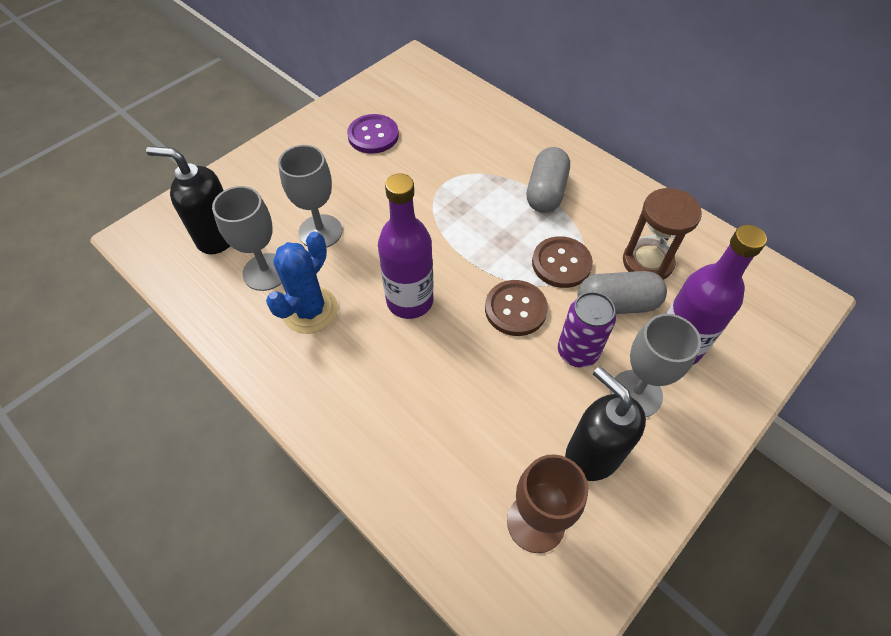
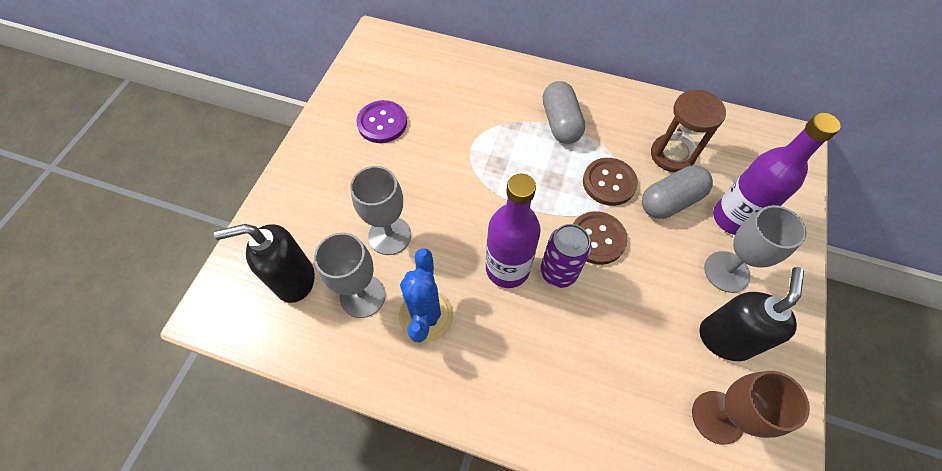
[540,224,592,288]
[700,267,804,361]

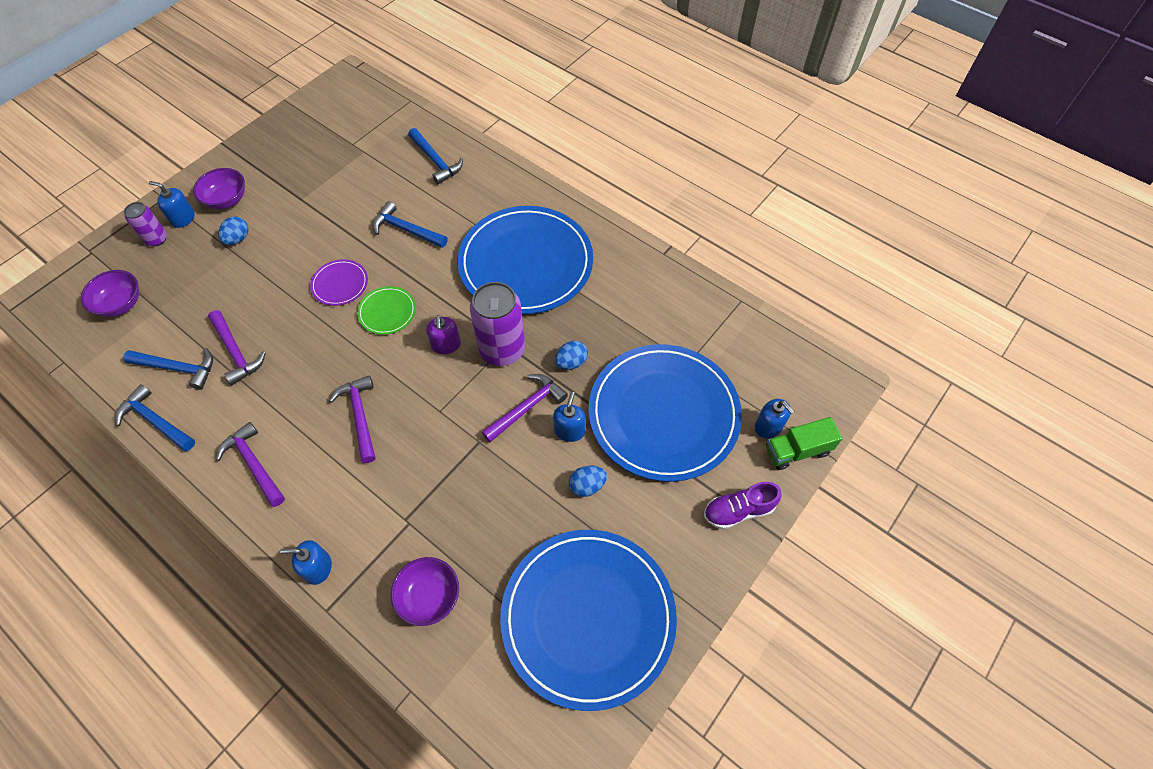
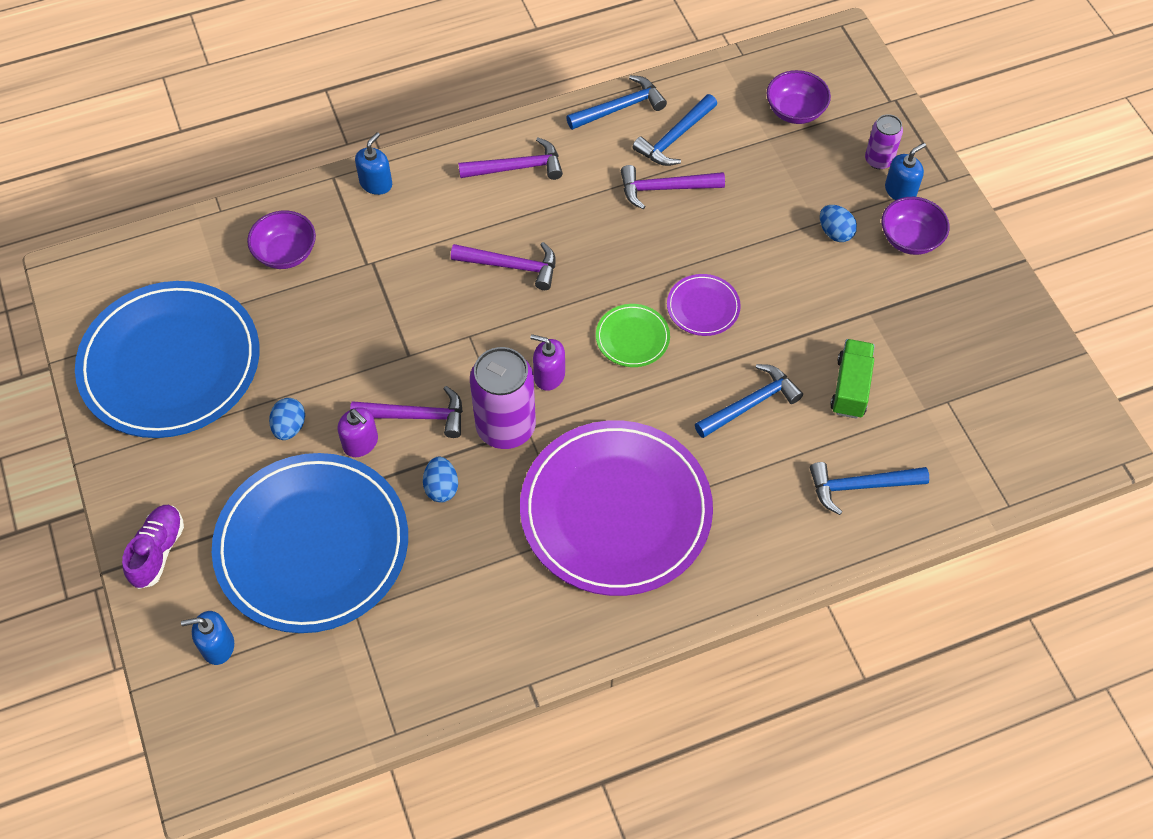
[520,420,713,596]
[350,386,463,438]
[337,407,378,457]
[830,339,875,419]

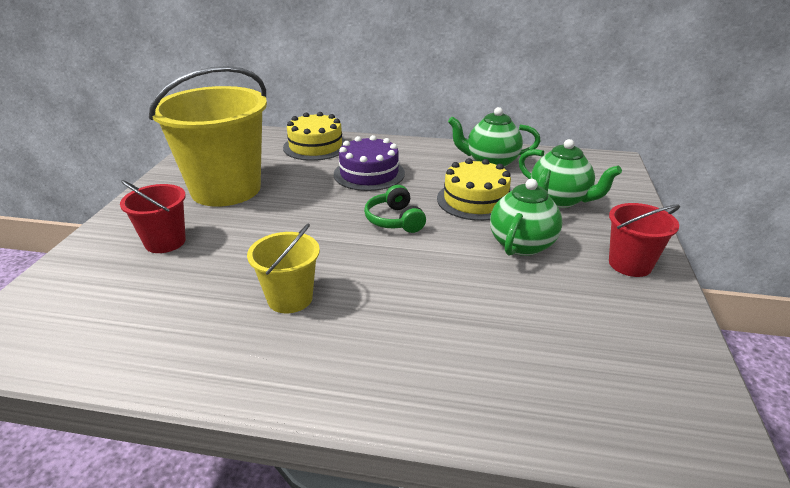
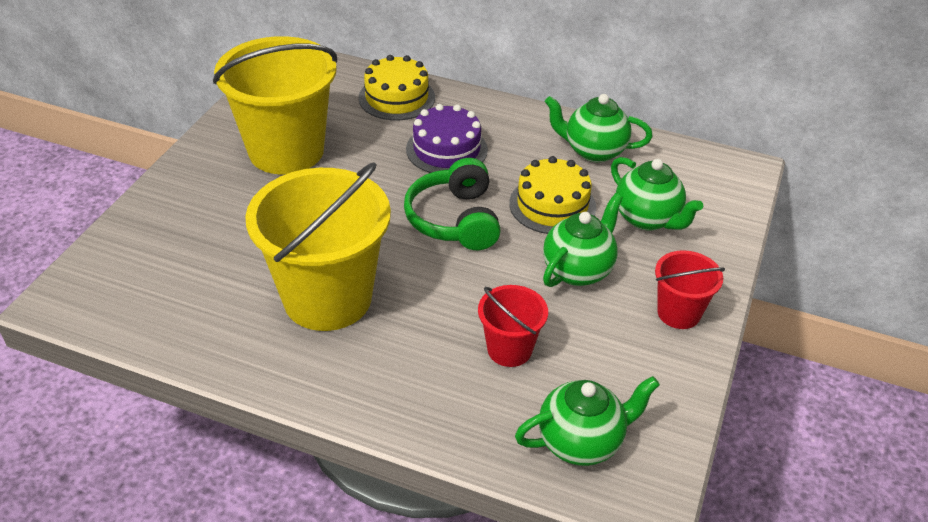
[478,285,548,367]
[404,158,501,250]
[245,162,391,331]
[515,376,660,466]

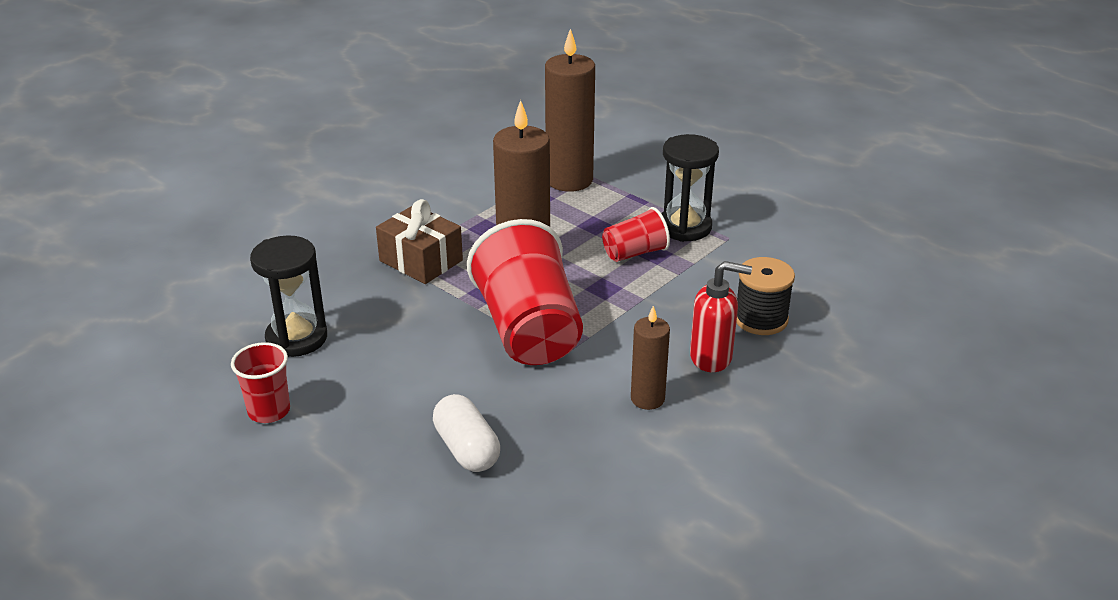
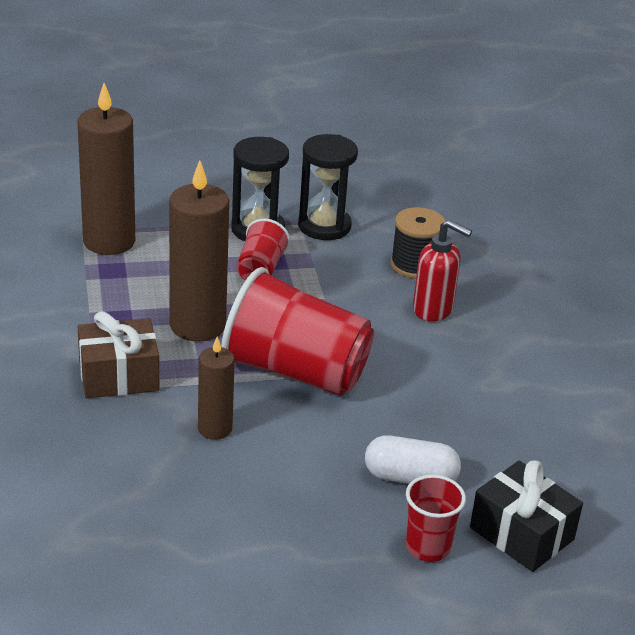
[298,134,358,240]
[413,219,472,322]
[198,336,235,440]
[406,475,466,562]
[470,460,583,572]

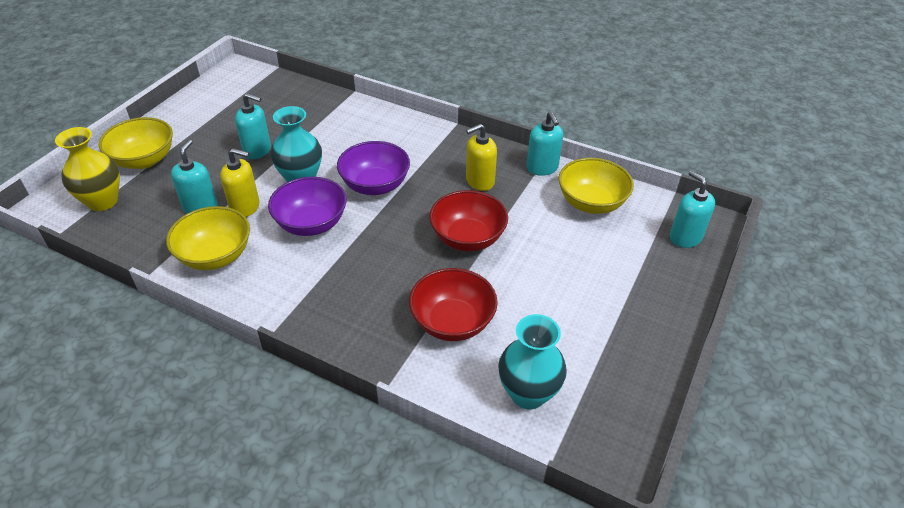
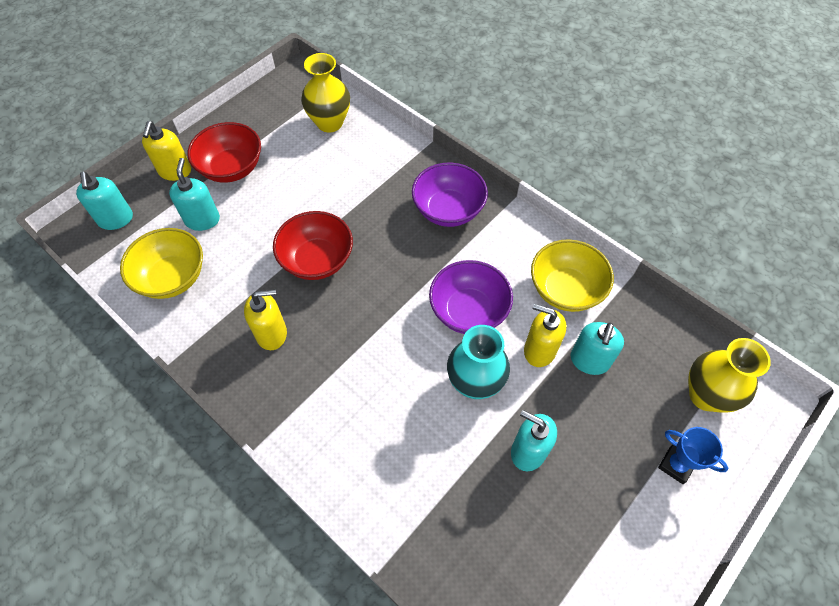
[169,158,220,231]
[658,427,729,484]
[412,163,488,227]
[188,122,261,183]
[301,53,350,132]
[142,121,191,181]

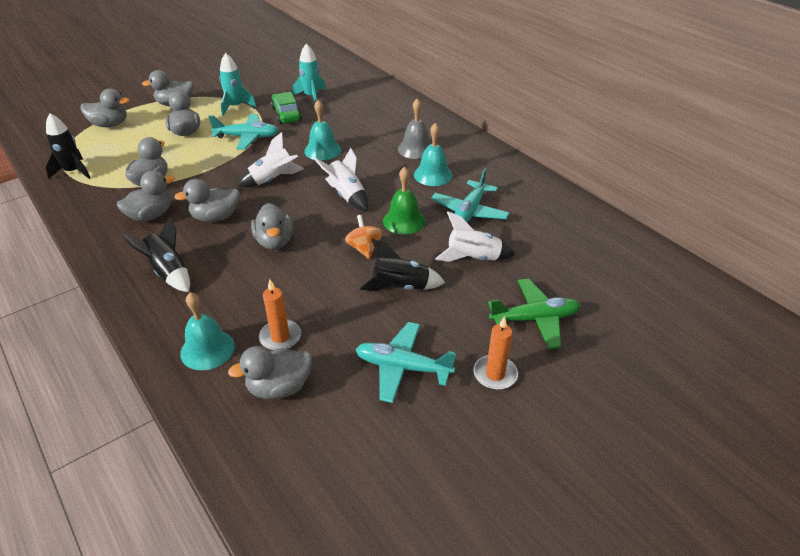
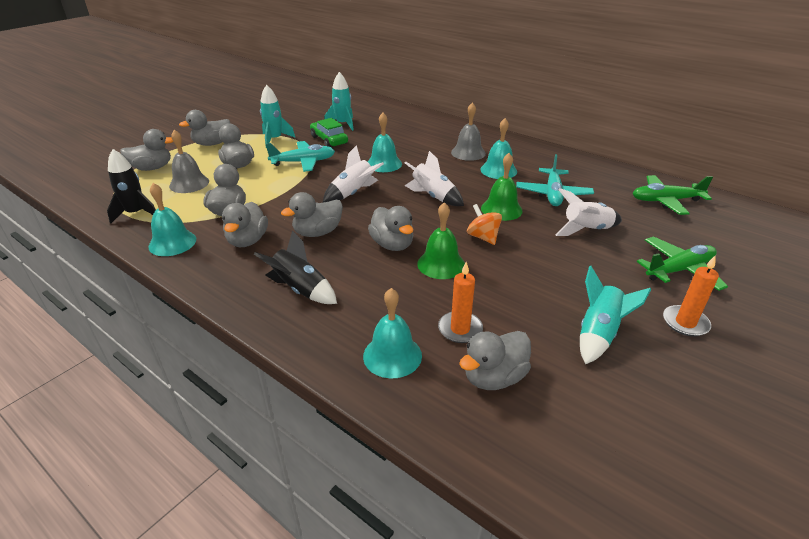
[222,202,268,247]
[360,238,445,291] (first image)
[580,266,651,364]
[169,130,209,193]
[632,175,713,215]
[149,183,196,256]
[417,202,465,279]

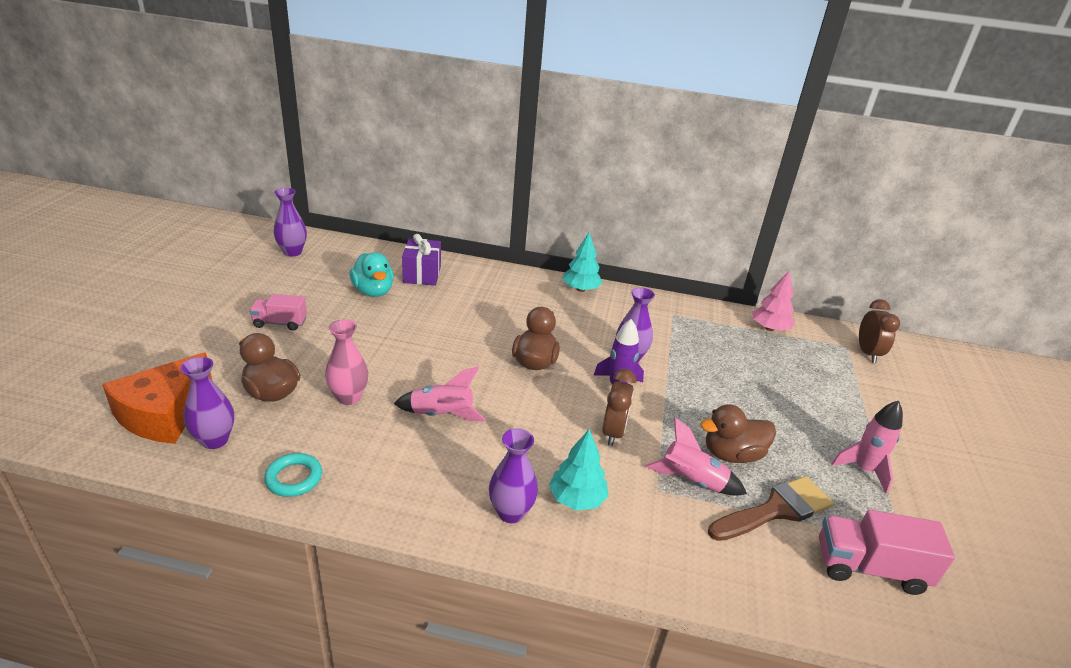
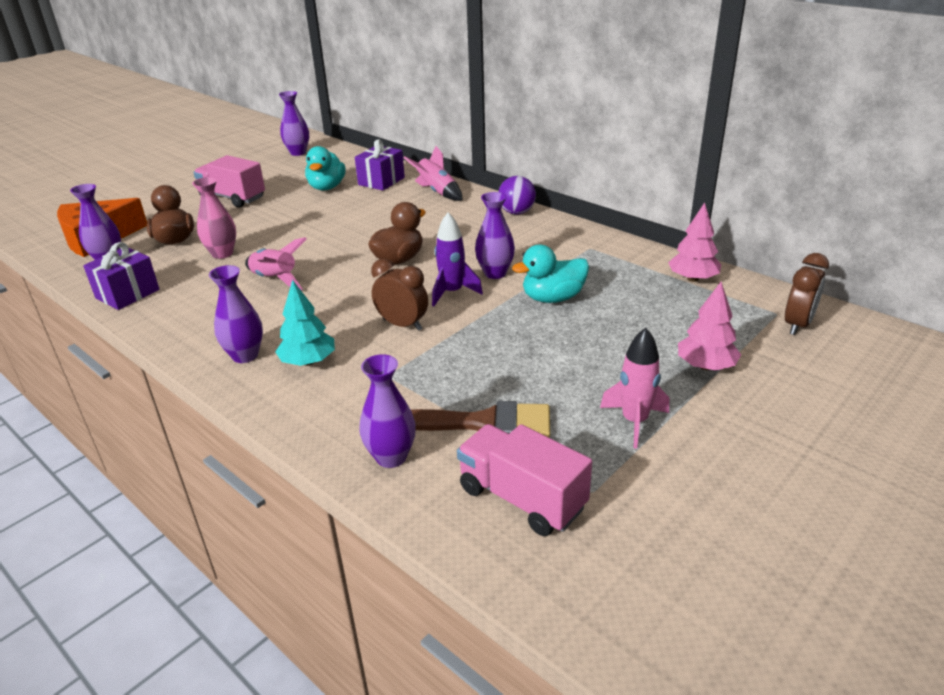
[498,176,536,215]
[194,155,265,208]
[371,259,428,331]
[700,404,776,463] (first image)
[403,146,463,201]
[83,242,160,310]
[512,245,589,303]
[678,282,741,371]
[359,354,416,468]

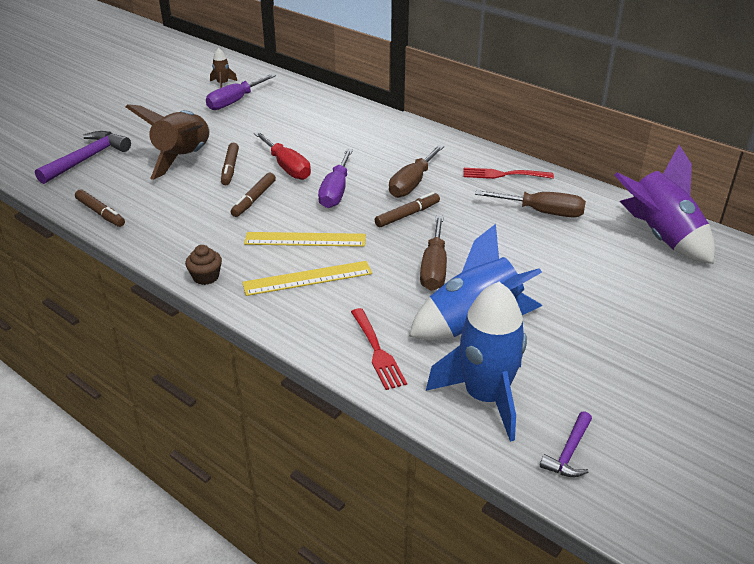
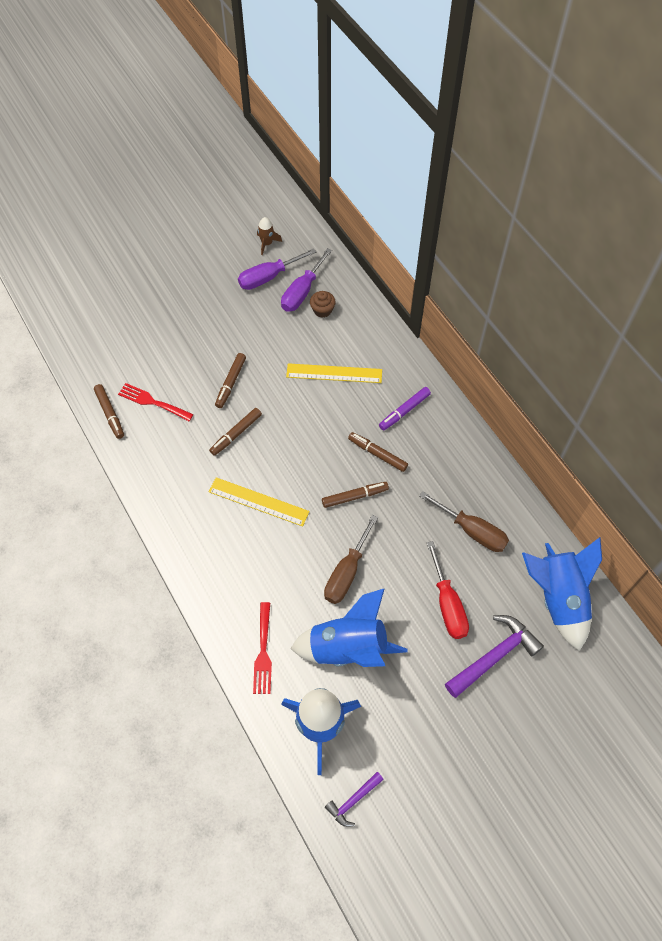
[126,104,210,180] (first image)
[445,615,544,698]
[427,541,469,639]
[348,432,408,472]
[522,537,602,651]
[281,248,332,312]
[118,383,194,421]
[310,291,336,318]
[286,363,382,383]
[379,387,431,430]

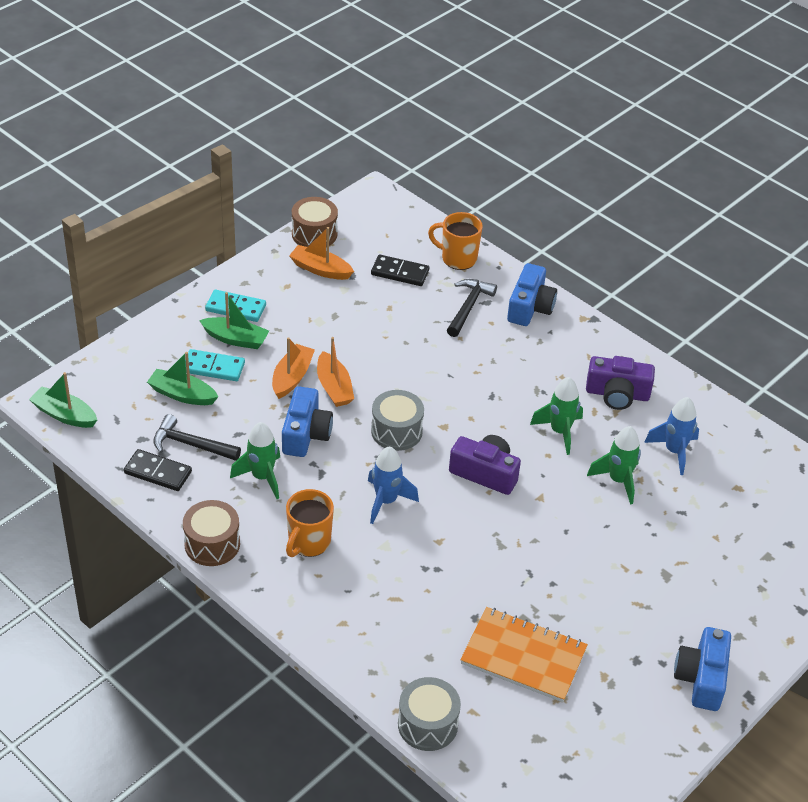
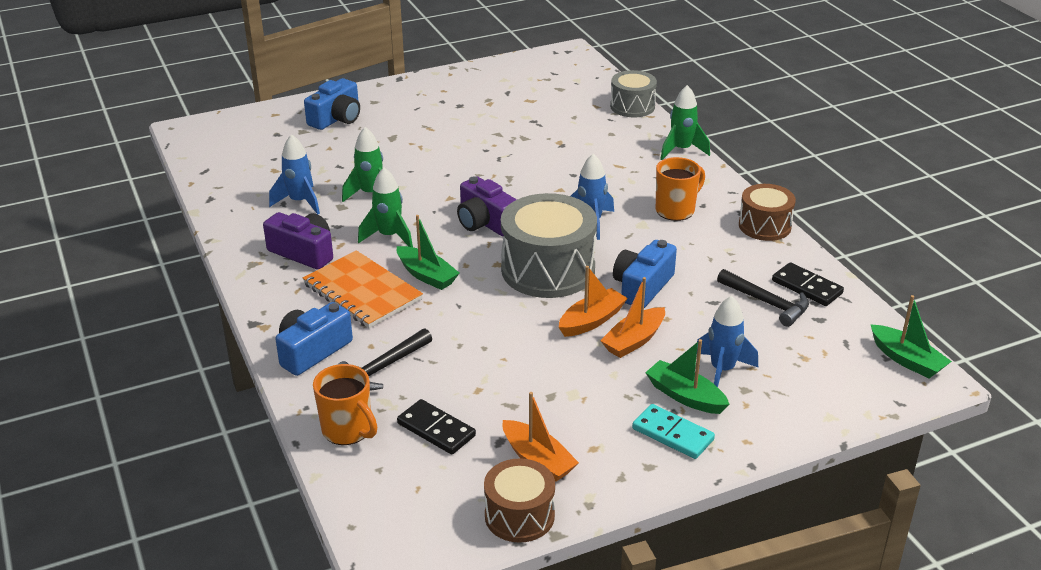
[559,266,628,337]
[697,296,758,387]
[397,215,459,290]
[501,193,597,298]
[660,85,710,160]
[303,250,423,328]
[304,78,360,130]

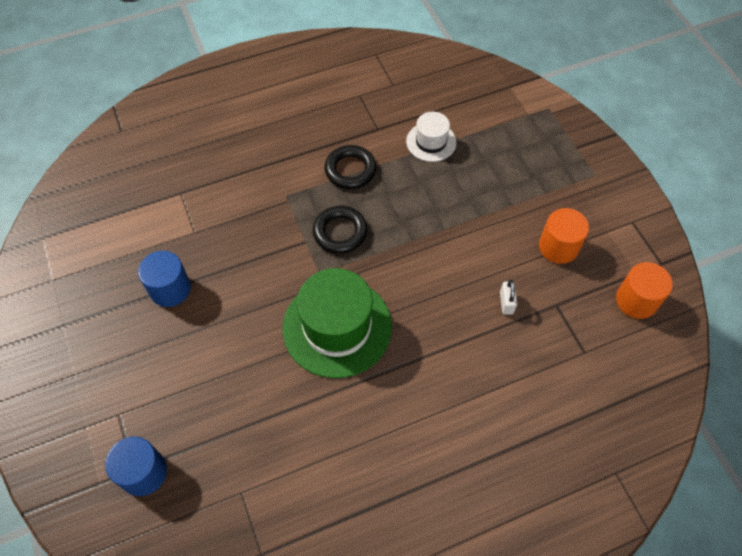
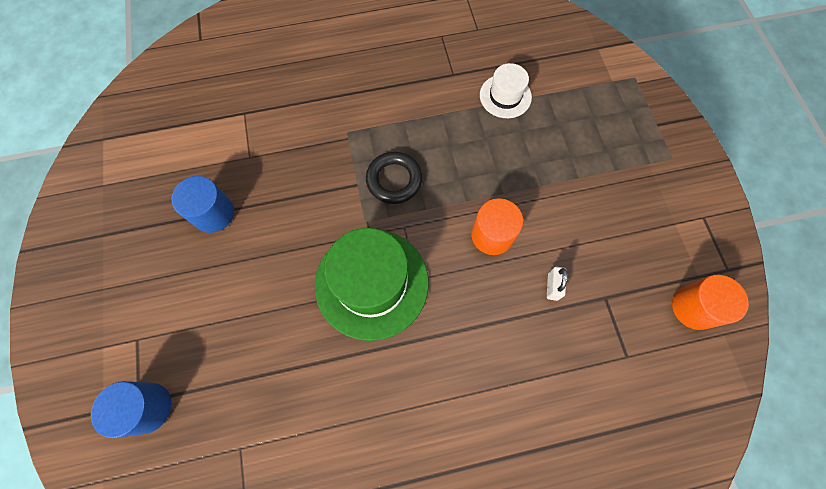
[324,145,376,189] (first image)
[471,198,523,255]

